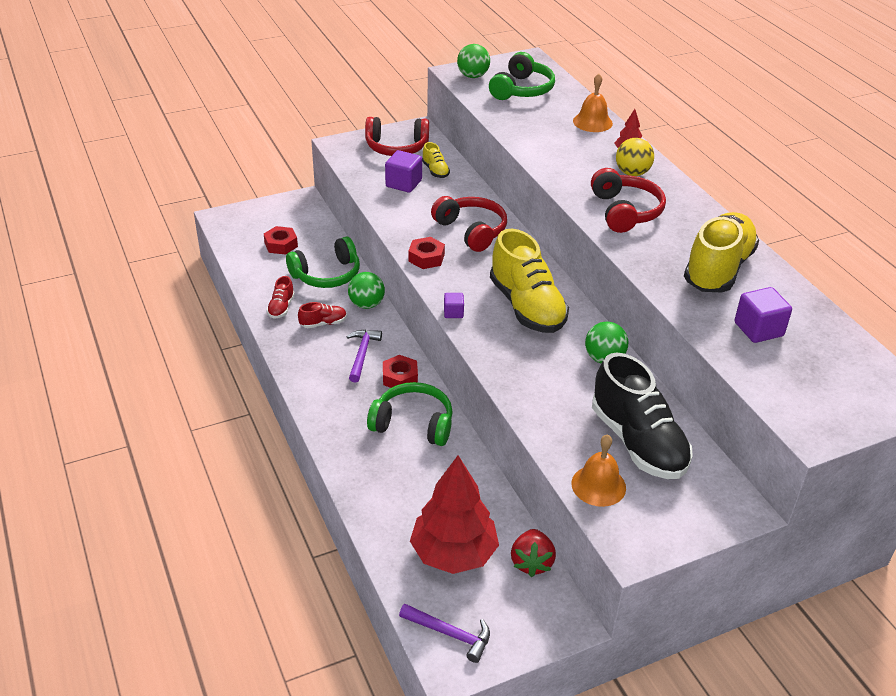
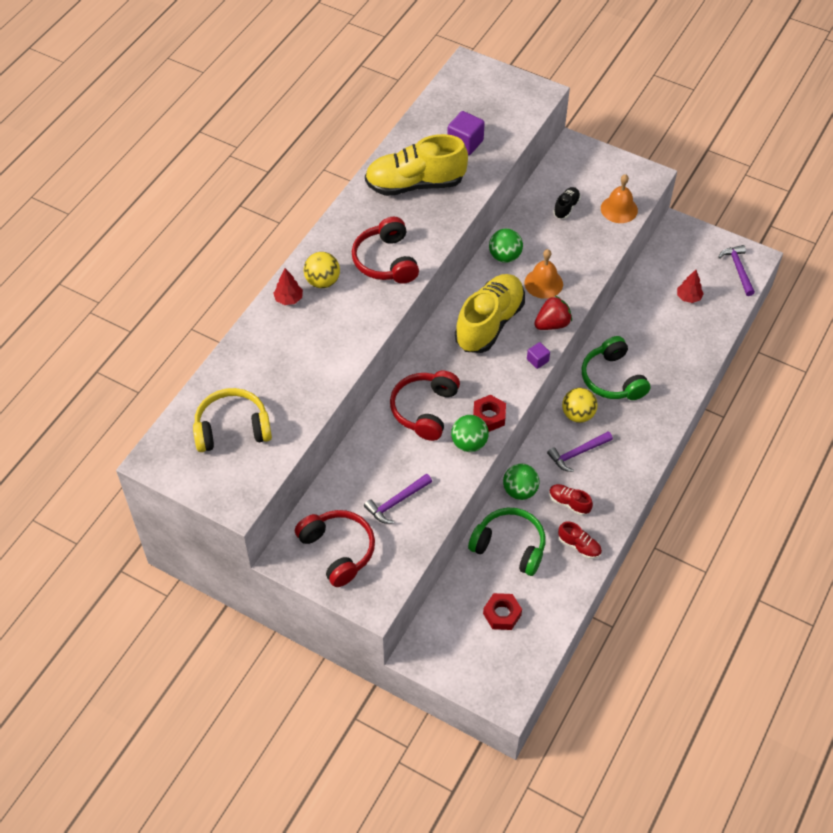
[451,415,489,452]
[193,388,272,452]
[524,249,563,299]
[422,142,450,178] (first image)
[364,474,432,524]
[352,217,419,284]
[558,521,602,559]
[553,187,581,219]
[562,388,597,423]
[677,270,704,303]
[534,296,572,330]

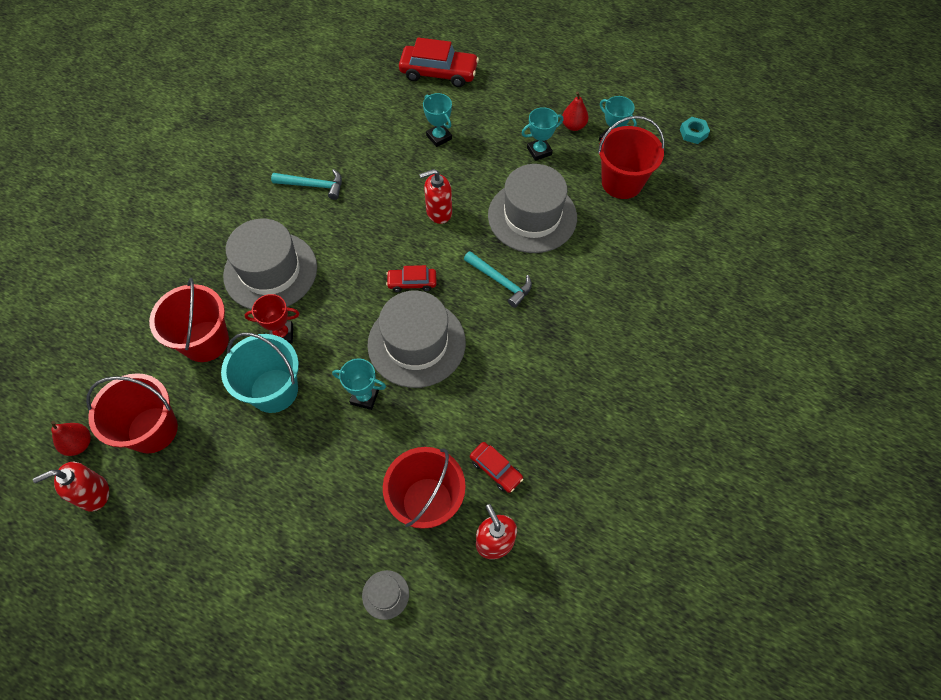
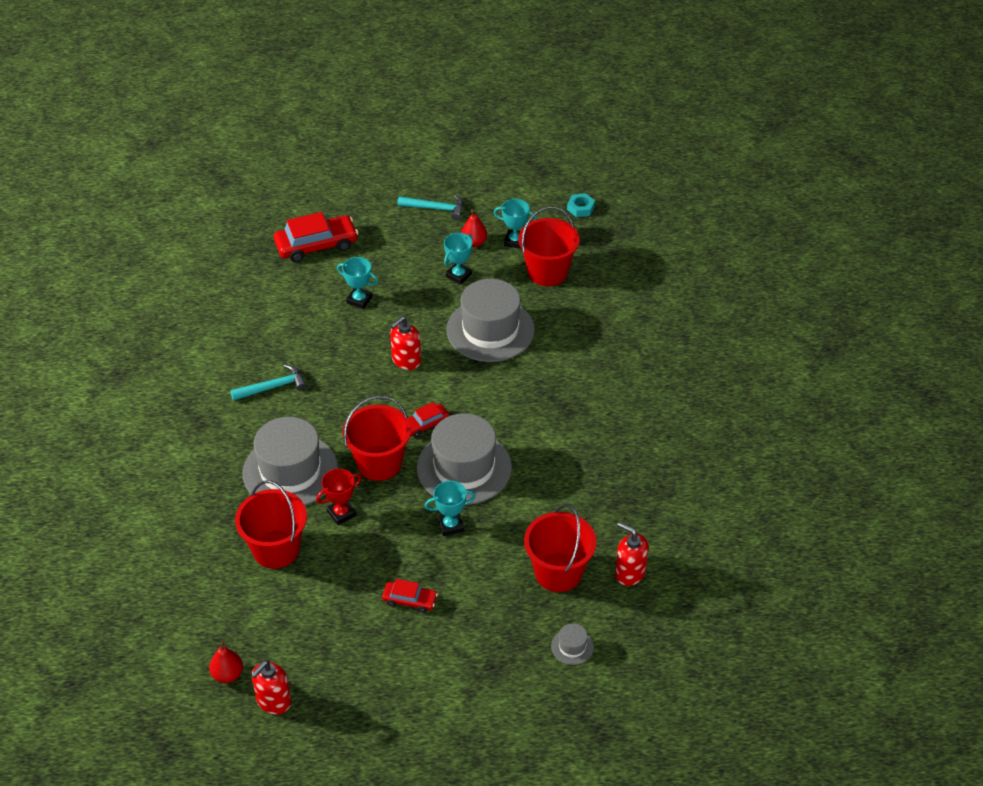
[397,195,463,220]
[221,332,299,413] (first image)
[343,396,411,481]
[382,579,438,613]

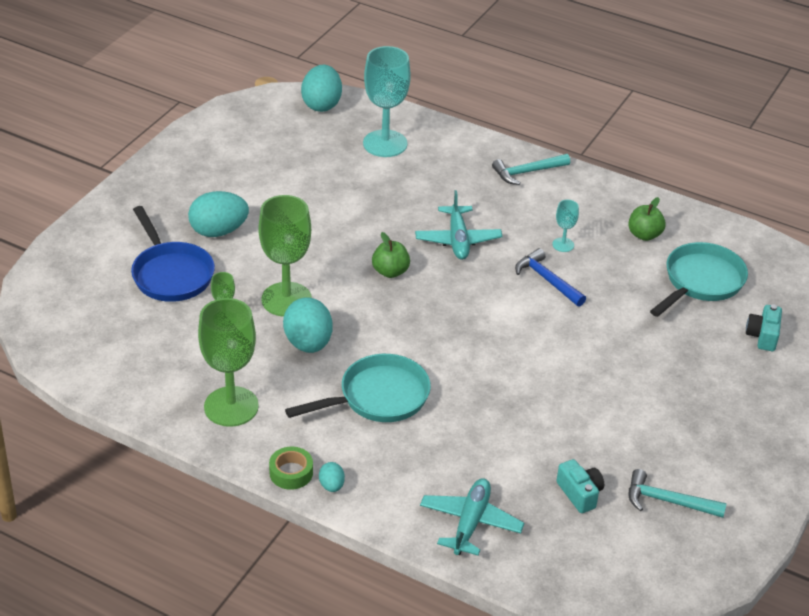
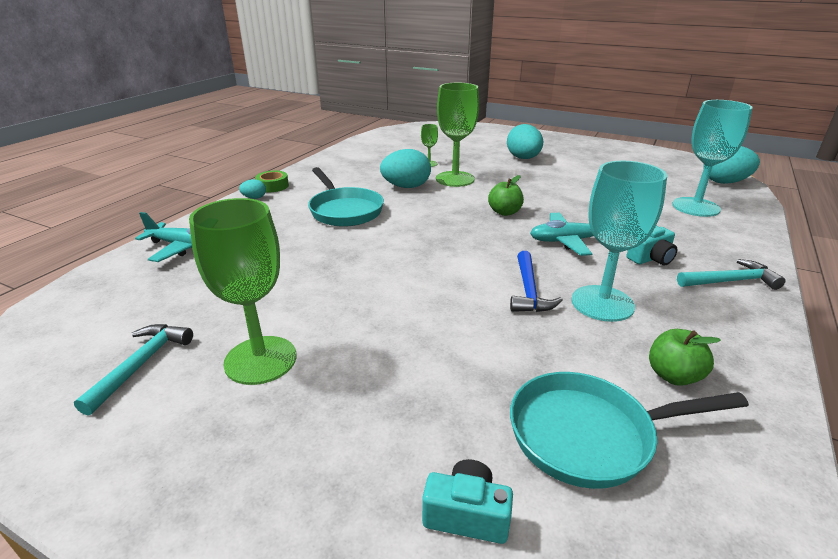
[677,259,785,290]
[571,161,667,322]
[131,206,215,302] (first image)
[510,372,749,489]
[510,251,563,312]
[189,198,297,385]
[626,226,677,266]

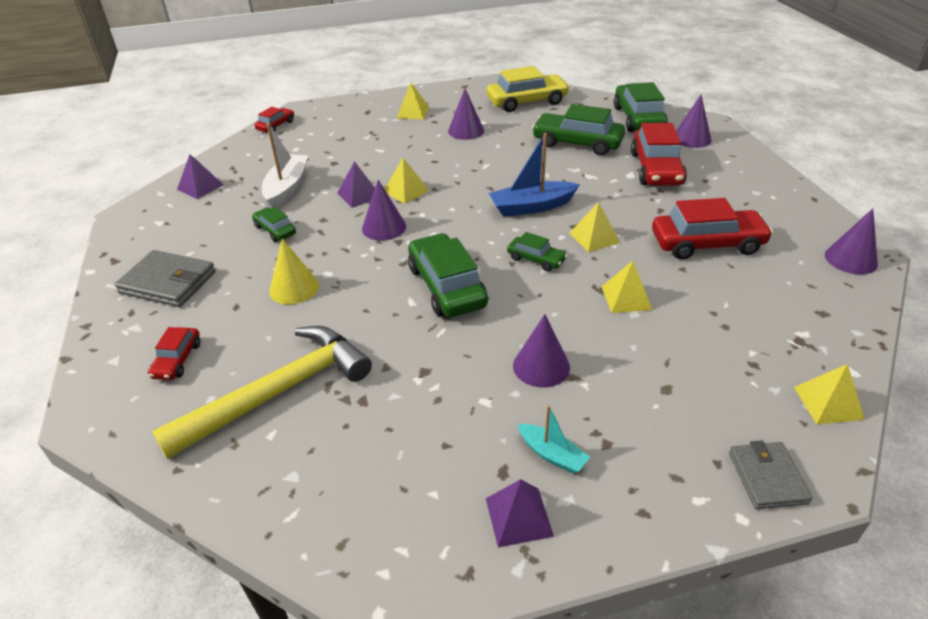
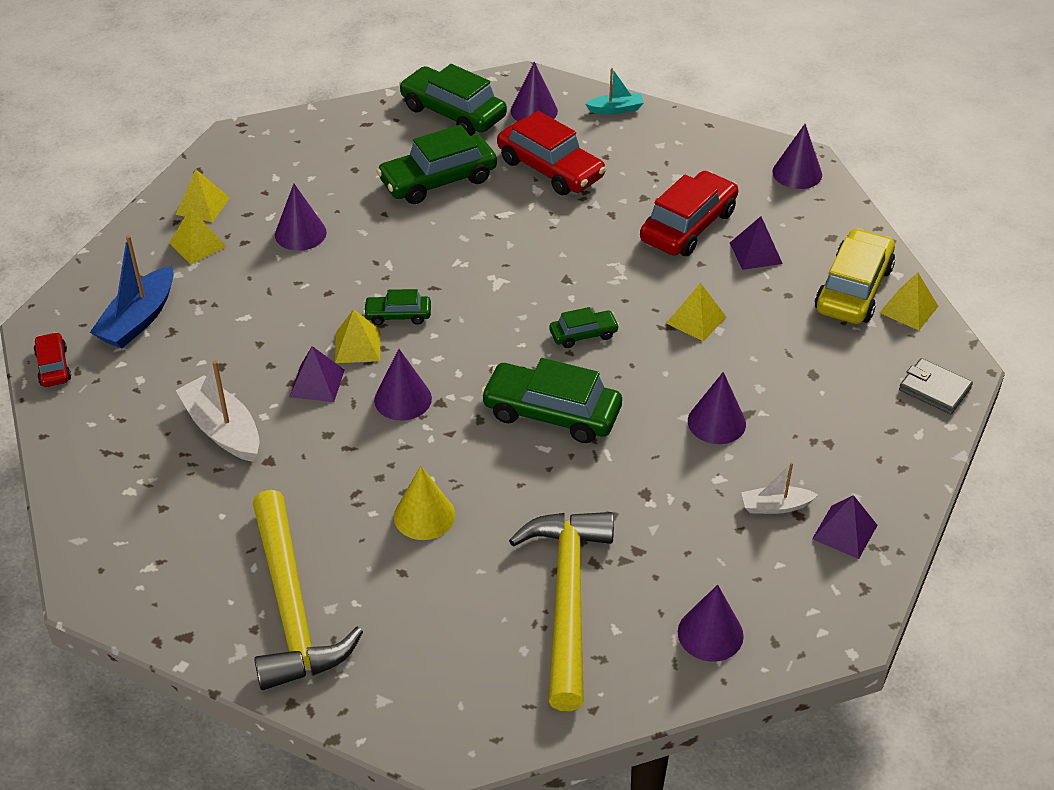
[815,228,895,324]
[90,235,174,348]
[730,216,783,270]
[175,169,230,223]
[363,289,431,325]
[253,490,363,690]
[148,327,200,380] (first image)
[585,68,644,114]
[741,463,818,514]
[678,585,744,662]

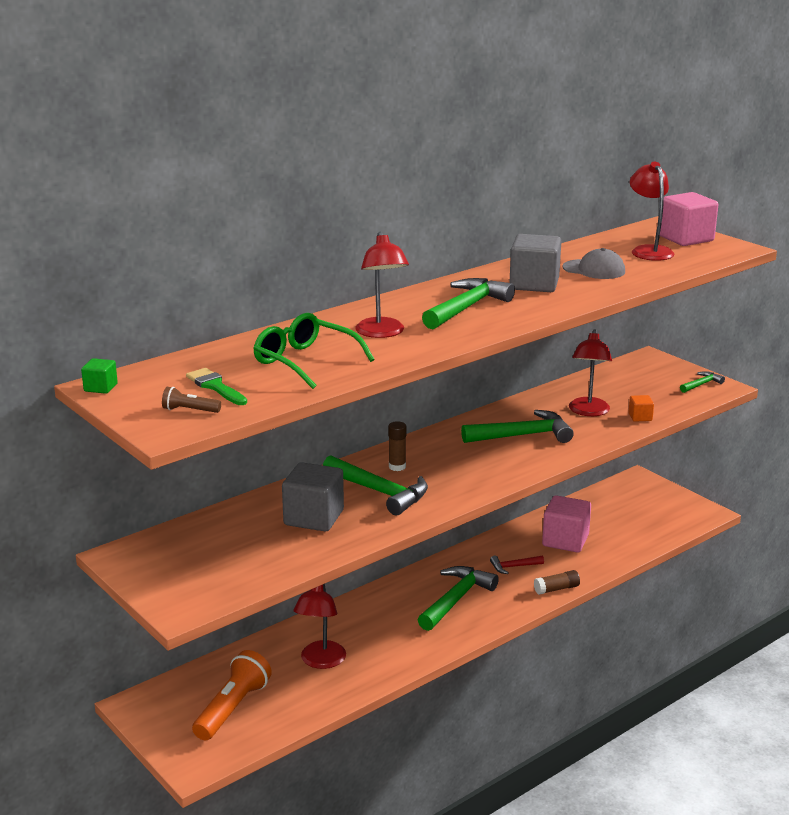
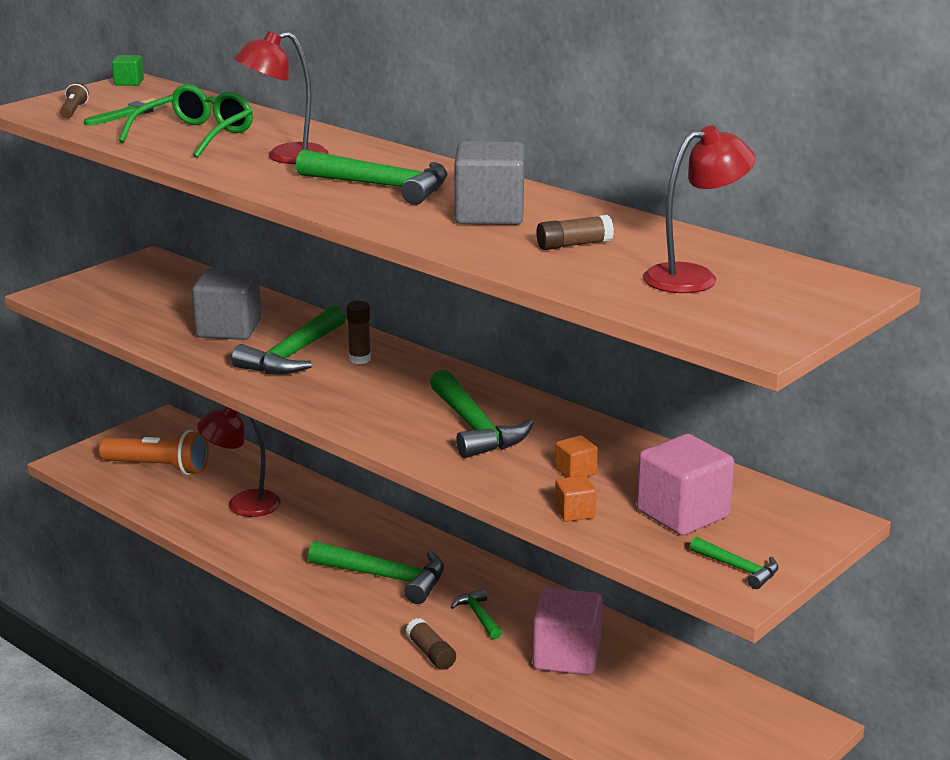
[637,434,734,535]
[536,215,614,250]
[555,435,598,477]
[451,589,502,639]

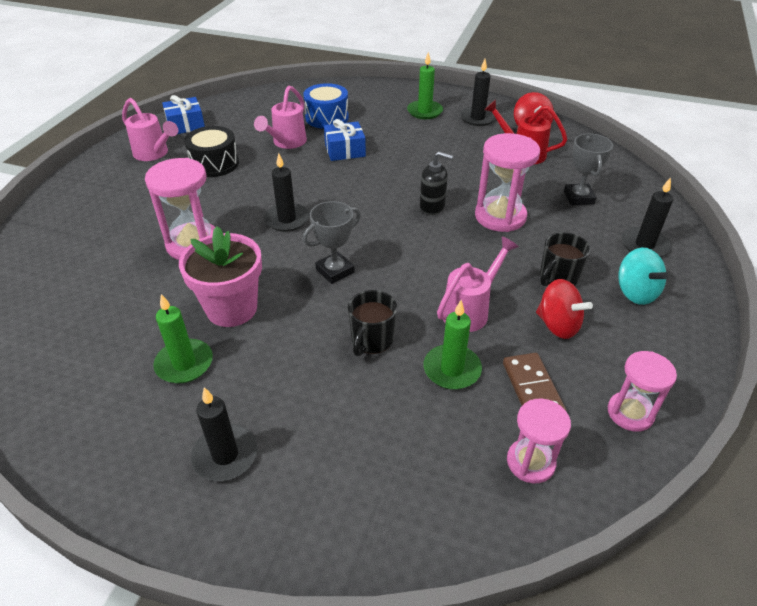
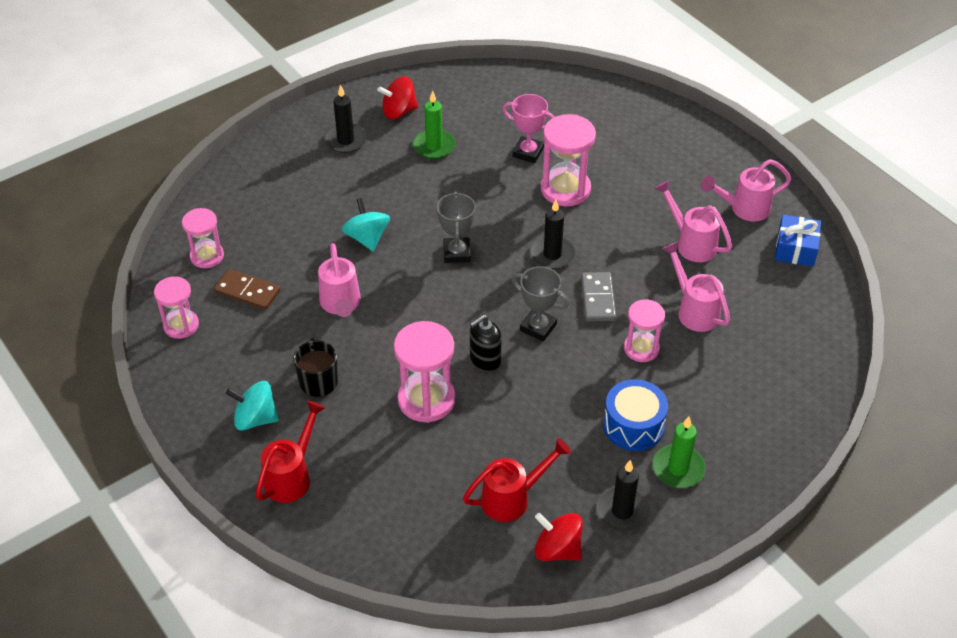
[603,379,668,451]
[624,299,665,362]
[654,180,732,262]
[512,266,569,342]
[255,401,326,503]
[179,226,262,327] (first image)
[377,76,418,119]
[342,198,390,251]
[424,300,482,390] (first image)
[502,94,554,163]
[581,272,616,321]

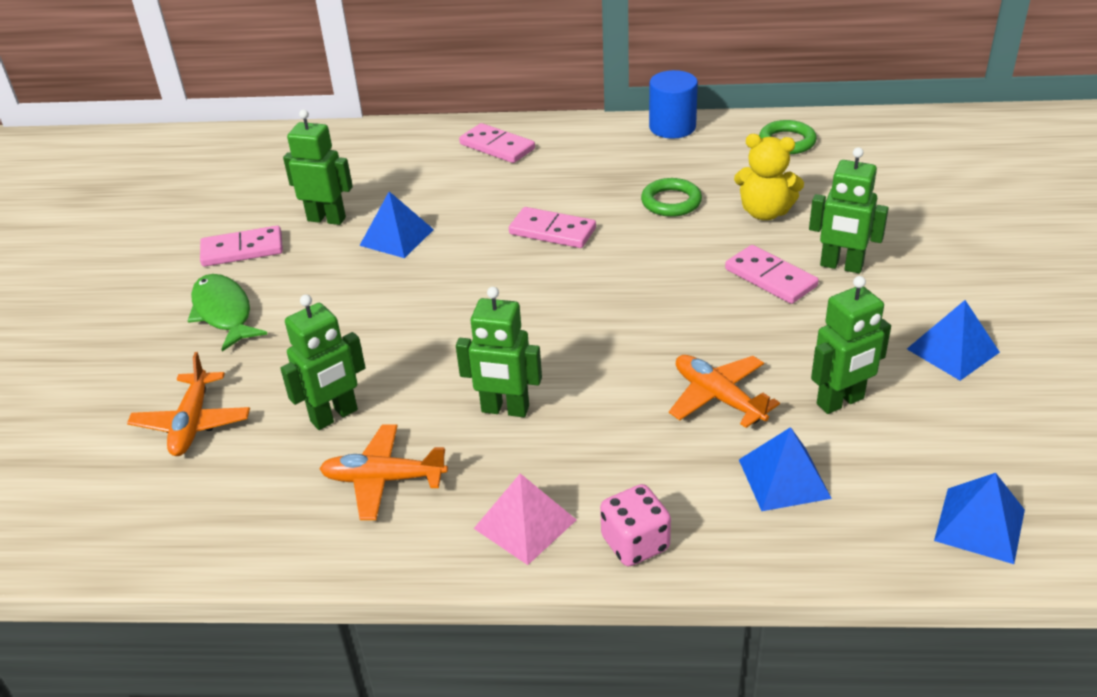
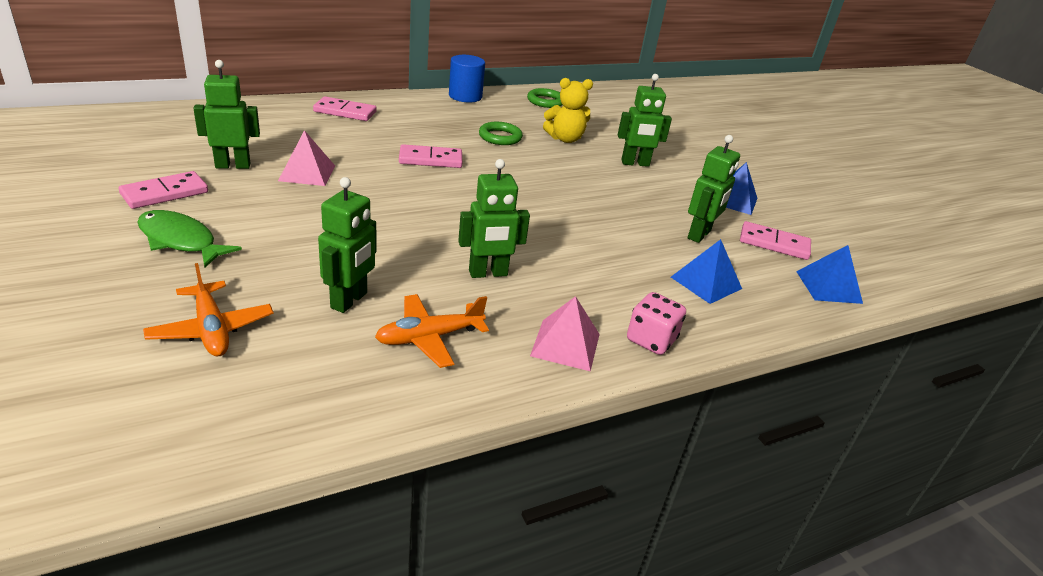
[278,130,335,186]
[740,221,811,260]
[669,355,780,428] (first image)

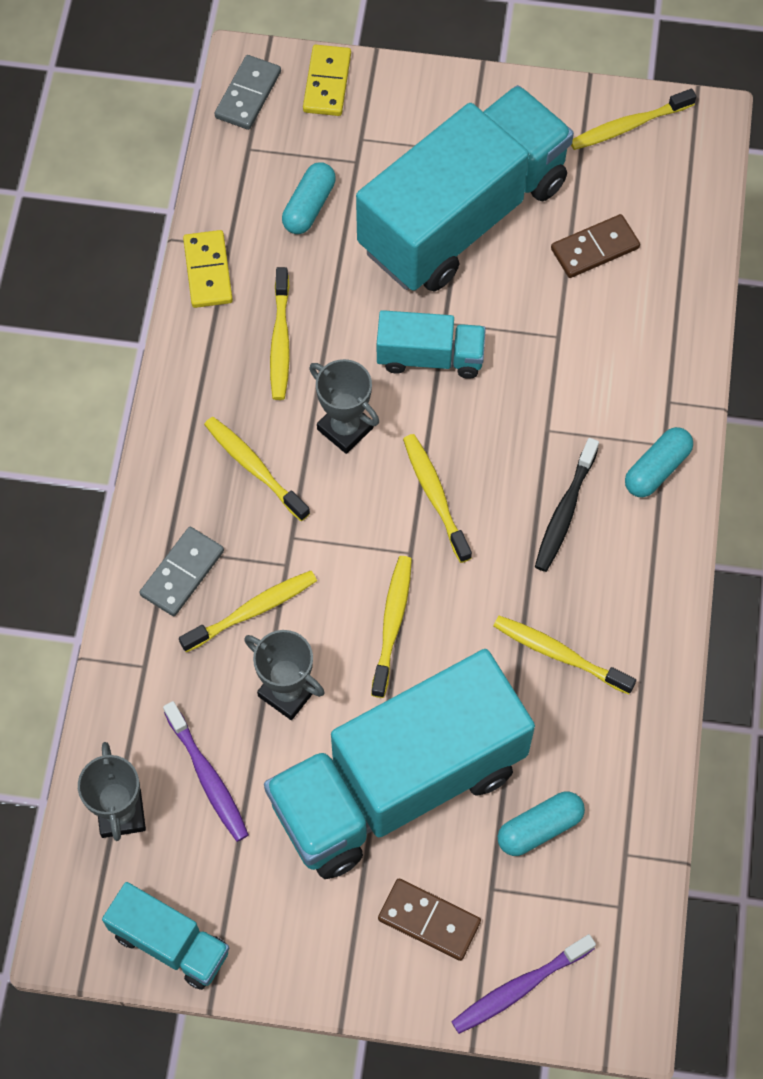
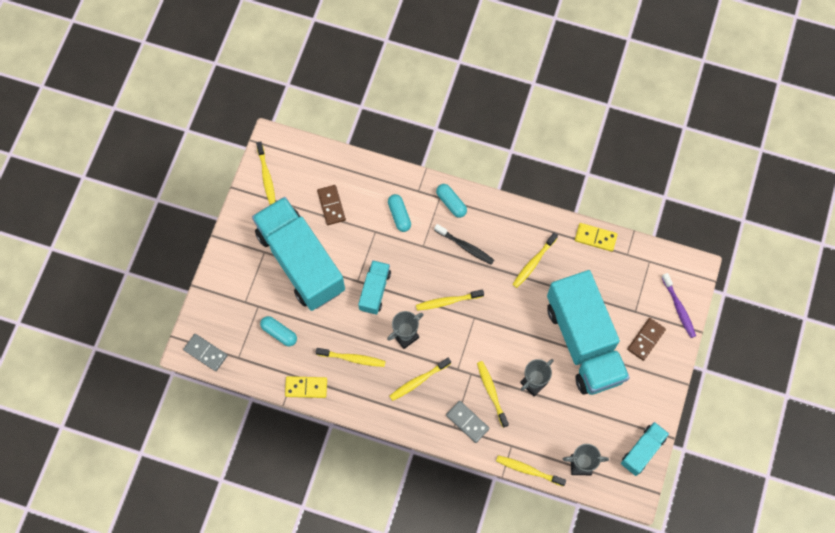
[575,223,618,252]
[496,455,566,487]
[163,701,249,842] (first image)
[388,194,411,232]

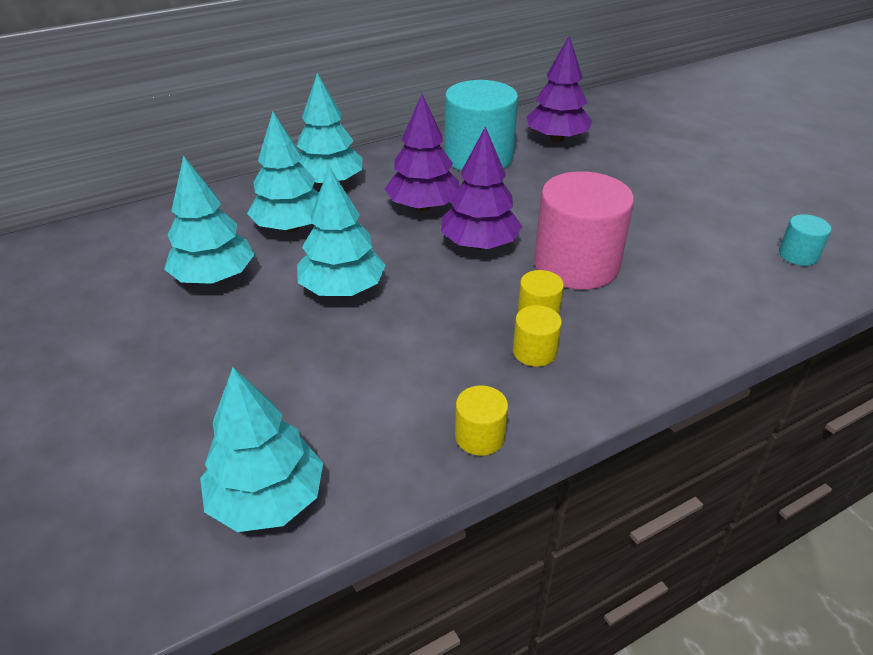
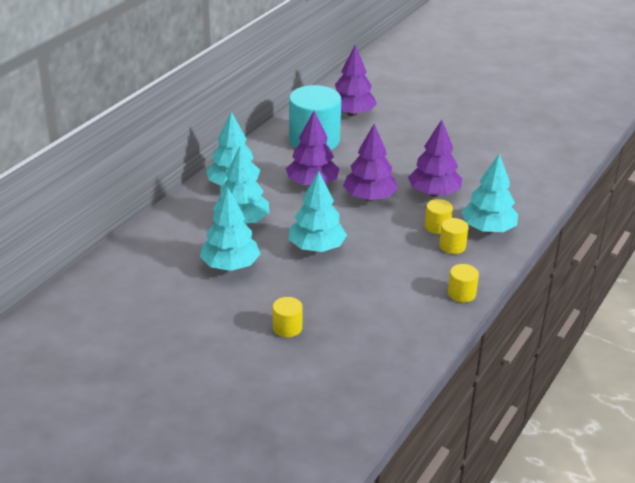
[408,120,462,197]
[779,214,831,266] (first image)
[461,154,518,233]
[273,297,303,337]

